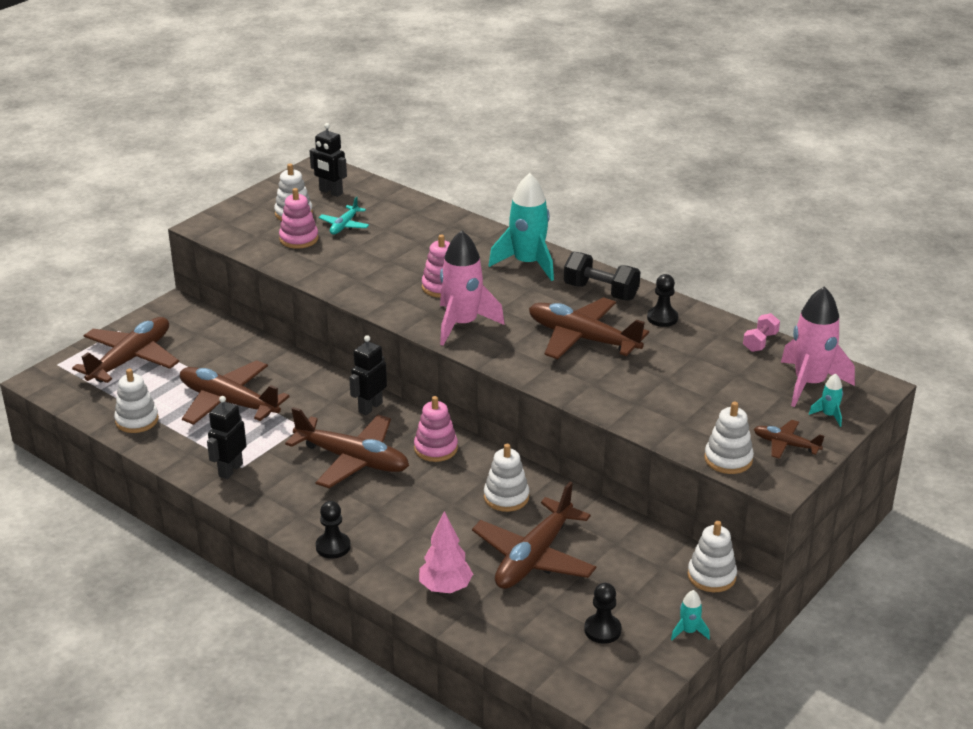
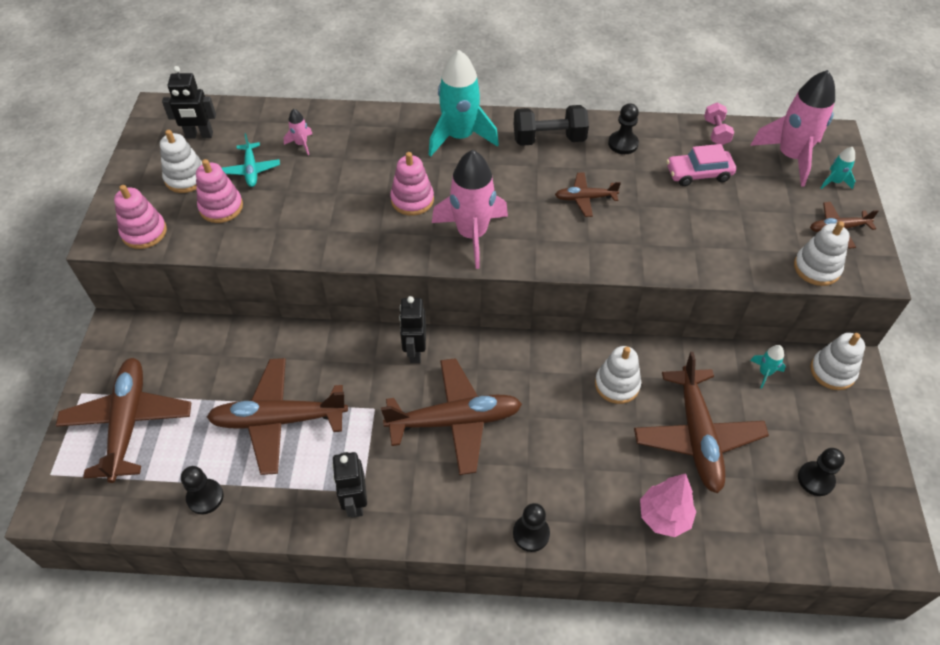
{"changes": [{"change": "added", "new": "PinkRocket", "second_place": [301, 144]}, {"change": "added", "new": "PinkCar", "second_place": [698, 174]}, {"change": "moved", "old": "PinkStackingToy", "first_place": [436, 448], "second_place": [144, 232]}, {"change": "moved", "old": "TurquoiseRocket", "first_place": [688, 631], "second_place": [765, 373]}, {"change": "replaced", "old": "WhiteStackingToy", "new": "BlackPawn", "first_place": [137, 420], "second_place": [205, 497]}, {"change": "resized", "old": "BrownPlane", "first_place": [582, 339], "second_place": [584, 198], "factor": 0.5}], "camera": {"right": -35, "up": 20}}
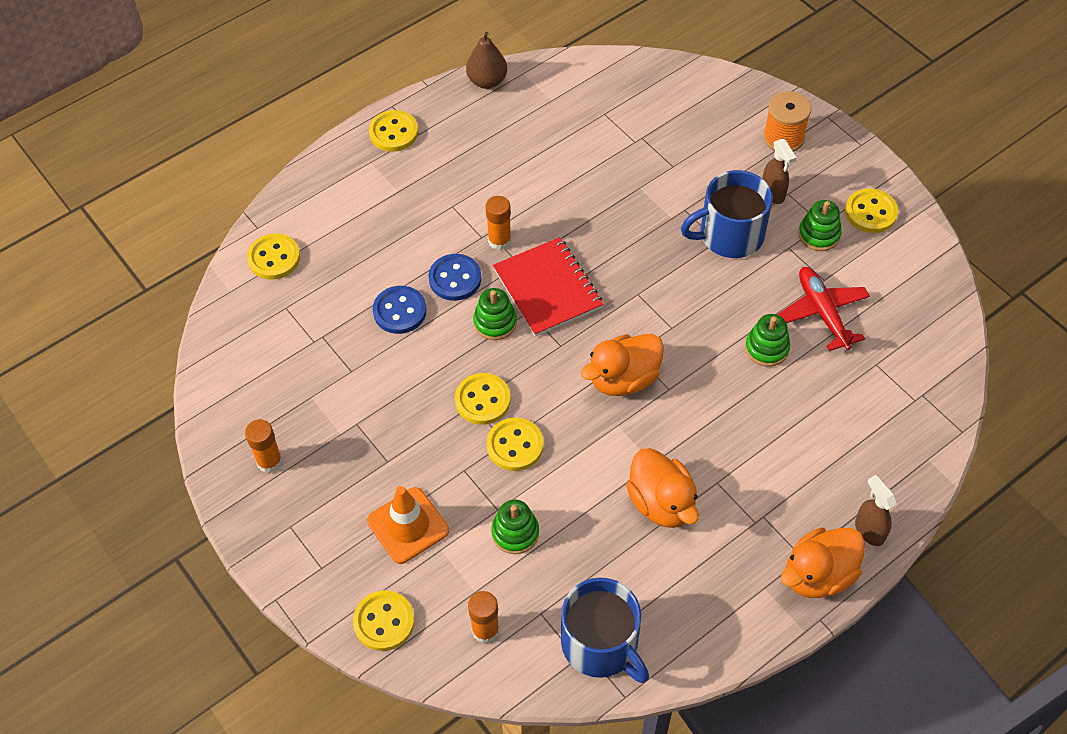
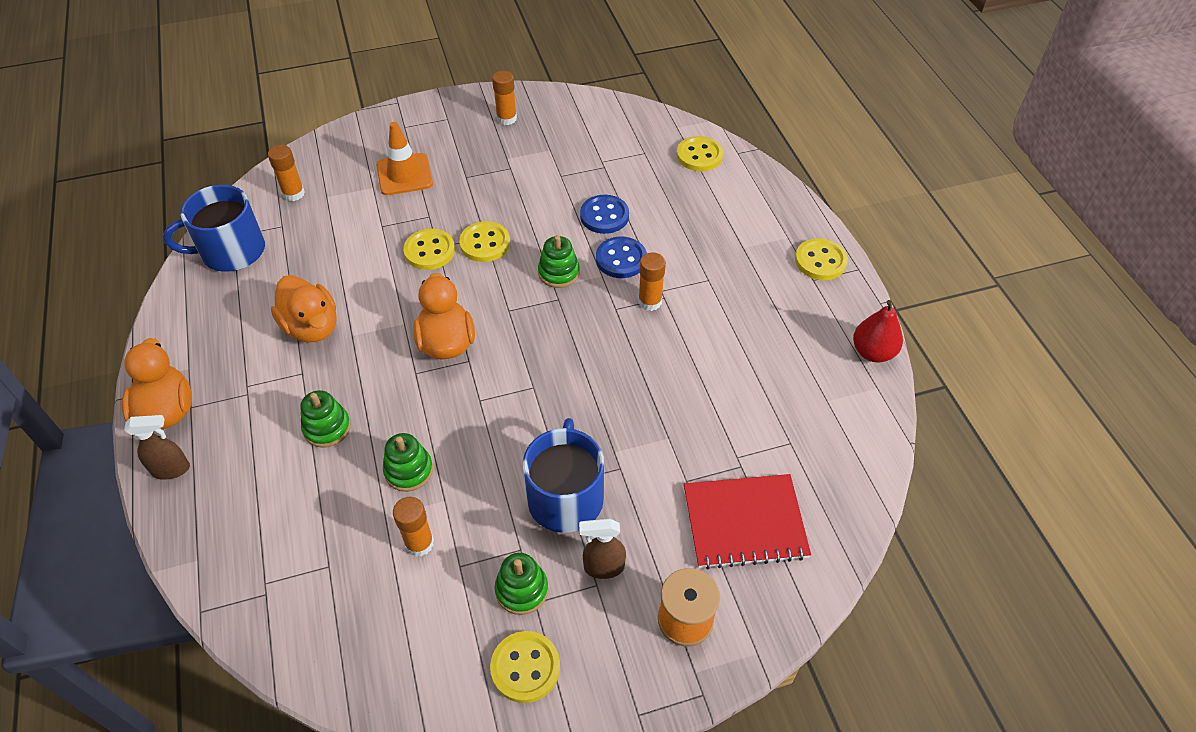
{"changes": [{"change": "removed", "old": "YellowButton", "first_place": [384, 621]}, {"change": "moved", "old": "GreenStackingToy", "first_place": [515, 533], "second_place": [327, 428]}, {"change": "moved", "old": "RedNotebook", "first_place": [548, 288], "second_place": [744, 523]}, {"change": "replaced", "old": "RedPlane", "new": "OrangeGlueStick", "first_place": [822, 312], "second_place": [419, 543]}, {"change": "recoloured", "old": "BrownPear", "new": "RedPear", "first_place": [487, 81], "second_place": [872, 352]}, {"change": "turned", "old": "OrangeDuck", "first_place": [661, 503], "second_place": [312, 327], "degrees": -120}], "camera": {"right": 110, "up": -5}}
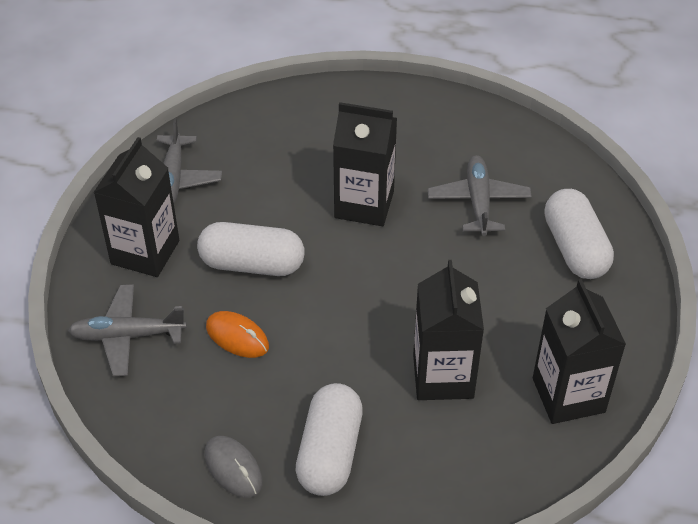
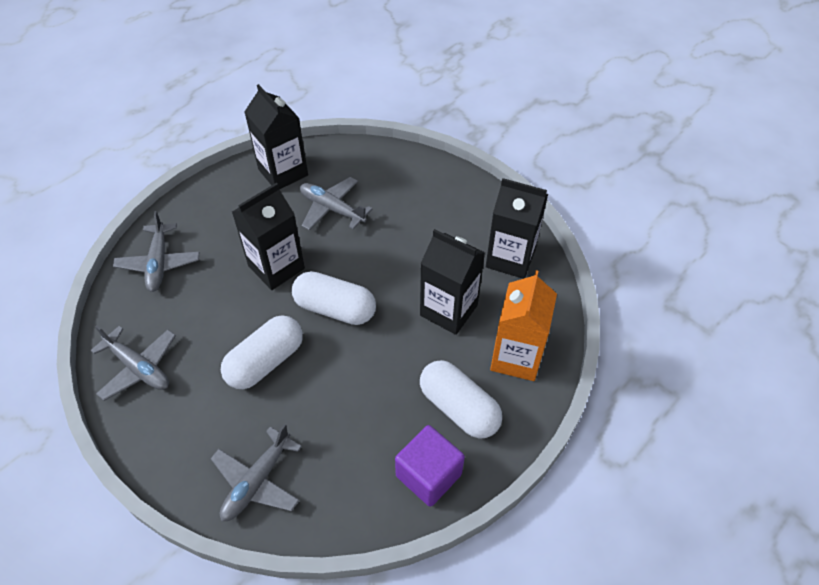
{"changes": [{"change": "removed", "old": "OrangeMouse", "first_place": [237, 337]}, {"change": "added", "new": "GreyPlane", "second_place": [159, 263]}, {"change": "added", "new": "OrangeCarton", "second_place": [516, 357]}, {"change": "moved", "old": "BlackCarton", "first_place": [145, 252], "second_place": [283, 172]}, {"change": "moved", "old": "WhiteCapsule", "first_place": [575, 248], "second_place": [335, 309]}, {"change": "replaced", "old": "GreyMouse", "new": "PurpleCube", "first_place": [233, 468], "second_place": [428, 475]}], "camera": {"right": -55, "up": 5}}
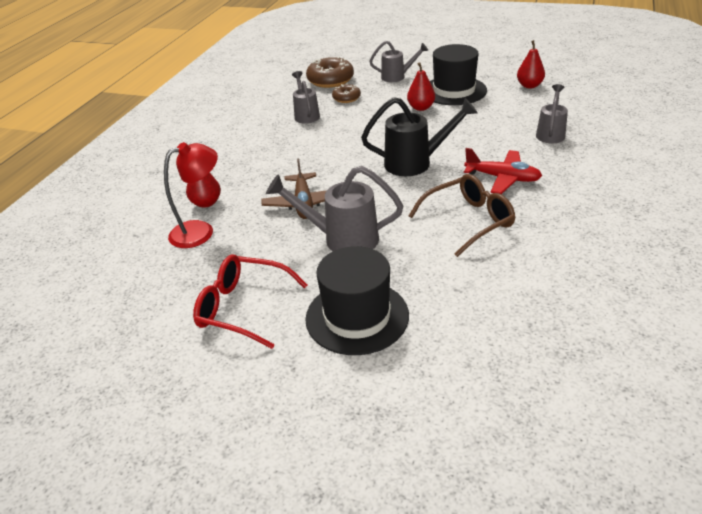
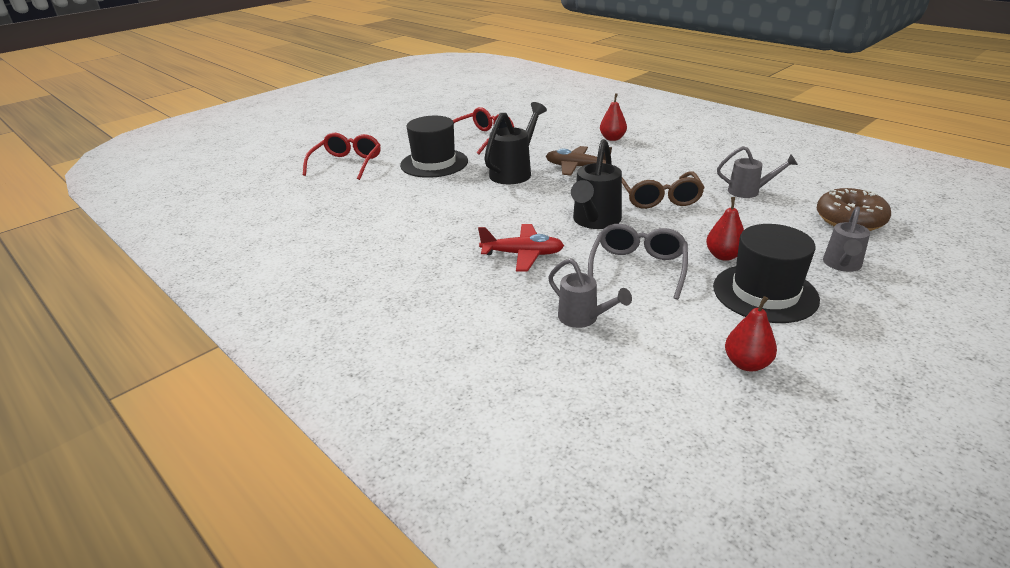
{"changes": [{"change": "removed", "old": "RedLamp", "first_place": [200, 231]}, {"change": "removed", "old": "BrownDonut", "first_place": [346, 98]}, {"change": "added", "new": "RedGlasses", "second_place": [347, 163]}, {"change": "added", "new": "GreyGlasses", "second_place": [638, 268]}, {"change": "moved", "old": "BrownGlasses", "first_place": [469, 221], "second_place": [659, 198]}, {"change": "recoloured", "old": "GreyWateringCan", "new": "BlackWateringCan", "first_place": [341, 239], "second_place": [515, 172]}, {"change": "turned", "old": "RedPlane", "first_place": [502, 178], "second_place": [522, 254], "degrees": -135}], "camera": {"right": 115, "up": -5}}
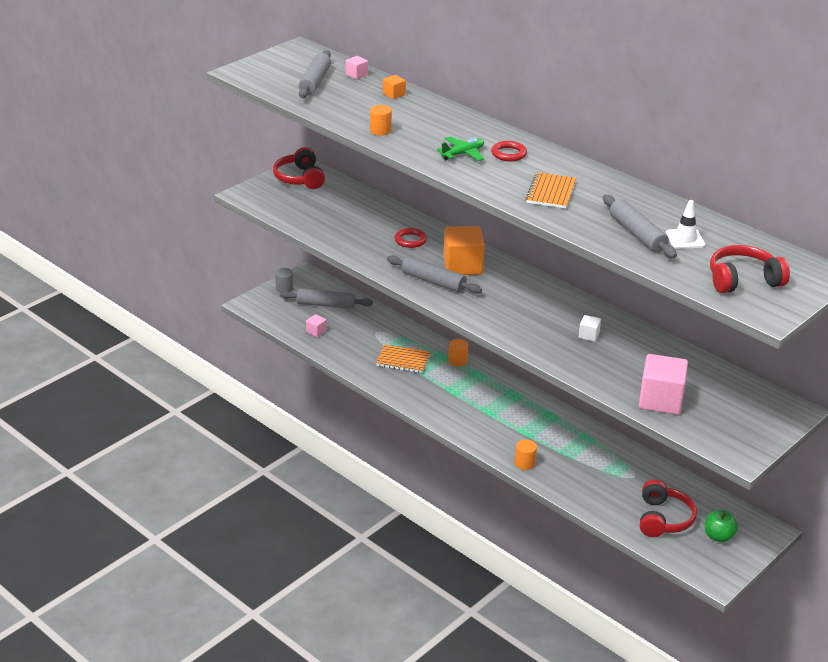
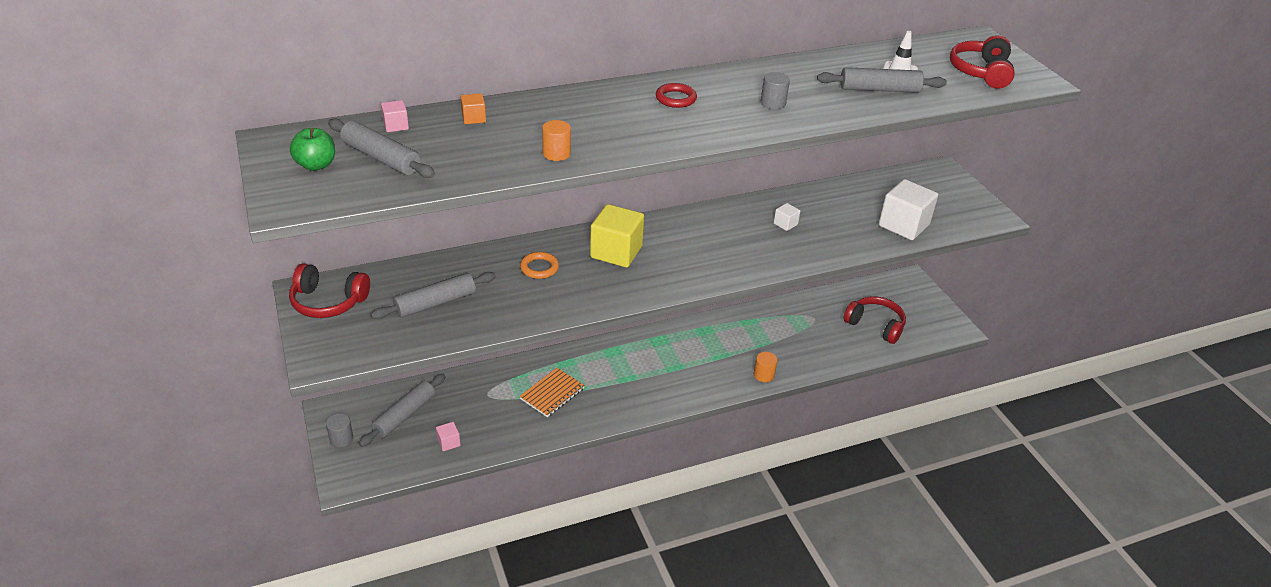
{"changes": [{"change": "removed", "old": "GreenPlane", "first_place": [463, 154]}, {"change": "removed", "old": "OrangeCylinder", "first_place": [457, 361]}, {"change": "moved", "old": "GreyRollingPin", "first_place": [433, 281], "second_place": [435, 303]}, {"change": "moved", "old": "GreenApple", "first_place": [718, 536], "second_place": [316, 165]}, {"change": "replaced", "old": "OrangeNotebook", "new": "GreyCylinder", "first_place": [551, 192], "second_place": [773, 103]}, {"change": "recoloured", "old": "RedRing", "new": "OrangeRing", "first_place": [410, 240], "second_place": [539, 268]}, {"change": "recoloured", "old": "OrangeCube", "new": "YellowCube", "first_place": [462, 266], "second_place": [616, 252]}, {"change": "recoloured", "old": "PinkCube", "new": "WhiteCube", "first_place": [660, 400], "second_place": [903, 225]}], "camera": {"right": -65, "up": 5}}
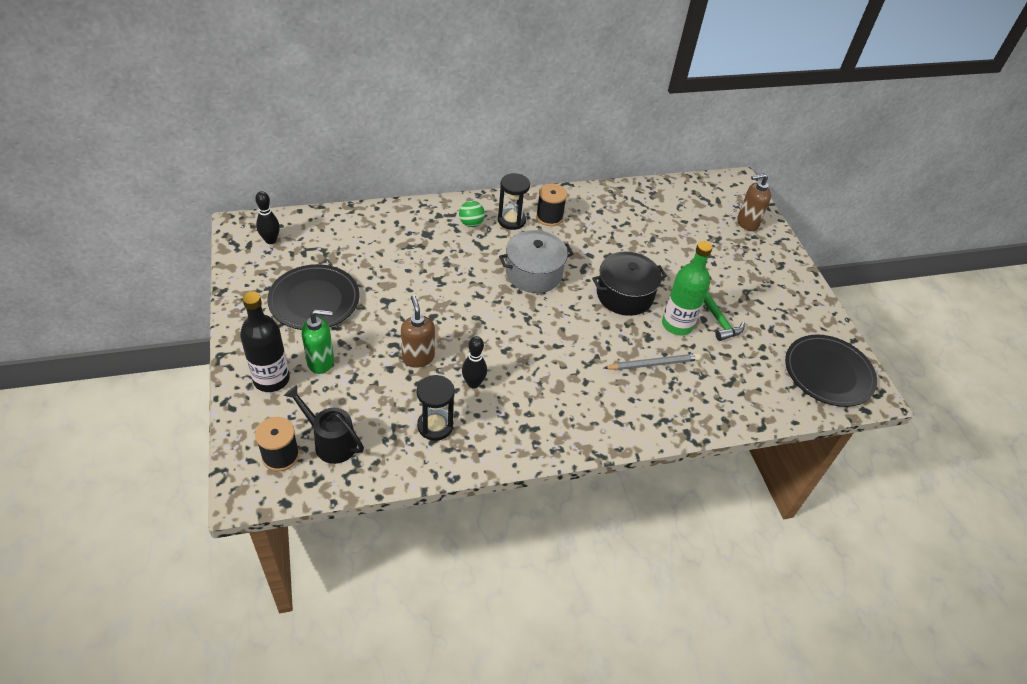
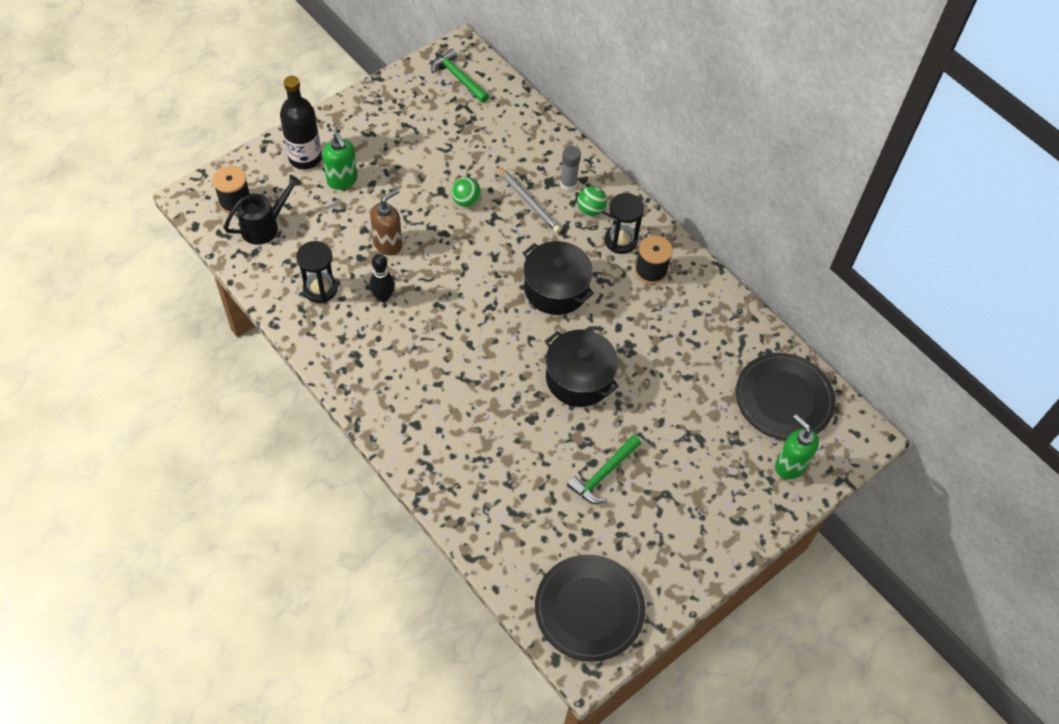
{"changes": [{"change": "removed", "old": "GreenBottle", "first_place": [677, 324]}, {"change": "added", "new": "GreenBall", "second_place": [466, 201]}, {"change": "added", "new": "GreyGlueStick", "second_place": [568, 184]}, {"change": "moved", "old": "BlackPlate", "first_place": [314, 300], "second_place": [784, 399]}, {"change": "moved", "old": "GreyPencil", "first_place": [653, 364], "second_place": [528, 201]}, {"change": "replaced", "old": "BlackBowlingPin", "new": "GreenHammer", "first_place": [270, 240], "second_place": [458, 77]}, {"change": "recoloured", "old": "GreyPot", "new": "BlackPot", "first_place": [534, 273], "second_place": [556, 289]}, {"change": "recoloured", "old": "BrownSoapDispenser", "new": "GreenSoapDispenser", "first_place": [747, 223], "second_place": [790, 465]}, {"change": "turned", "old": "BlackWateringCan", "first_place": [330, 442], "second_place": [265, 226], "degrees": 45}], "camera": {"right": 65, "up": 10}}
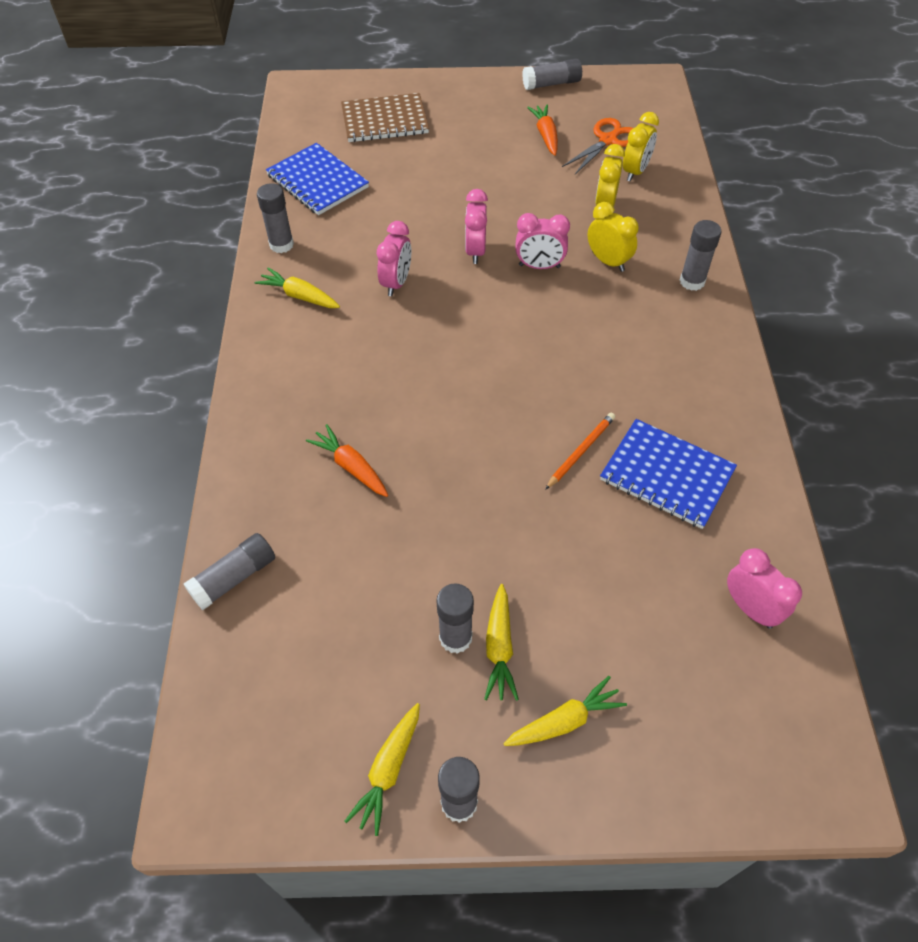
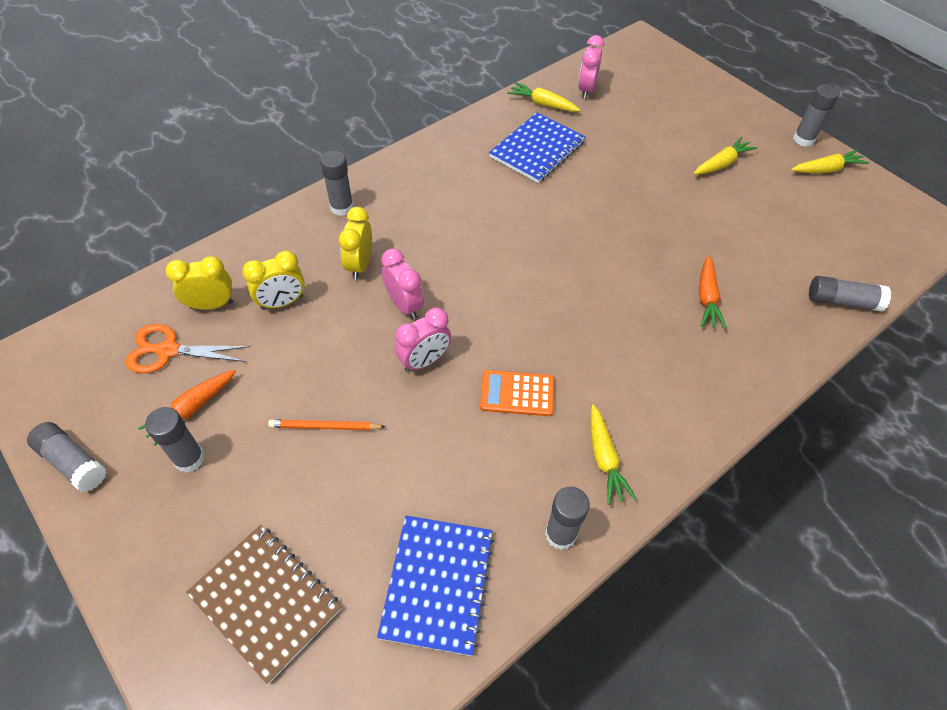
{"changes": [{"change": "moved", "old": "GreyGlueStick", "first_place": [455, 638], "second_place": [189, 459]}, {"change": "moved", "old": "YellowCarrot", "first_place": [564, 721], "second_place": [542, 104]}, {"change": "moved", "old": "OrangePencil", "first_place": [580, 451], "second_place": [325, 427]}, {"change": "replaced", "old": "PinkClock", "new": "OrangeCalculator", "first_place": [396, 283], "second_place": [517, 393]}, {"change": "turned", "old": "BlueNotebook", "first_place": [667, 475], "second_place": [537, 149], "degrees": 45}], "camera": {"right": -130, "up": 0}}
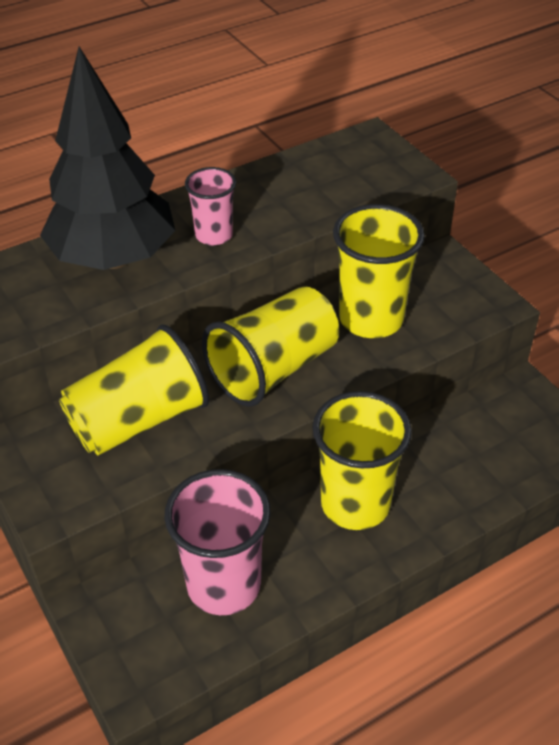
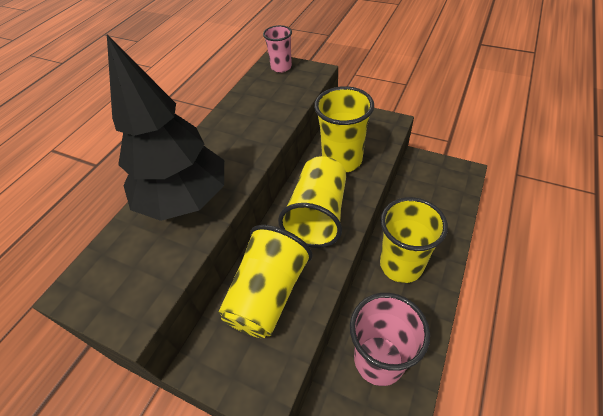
{"changes": [{"change": "moved", "old": "PinkCup", "first_place": [214, 235], "second_place": [281, 67]}], "camera": {"right": -30, "up": 5}}
